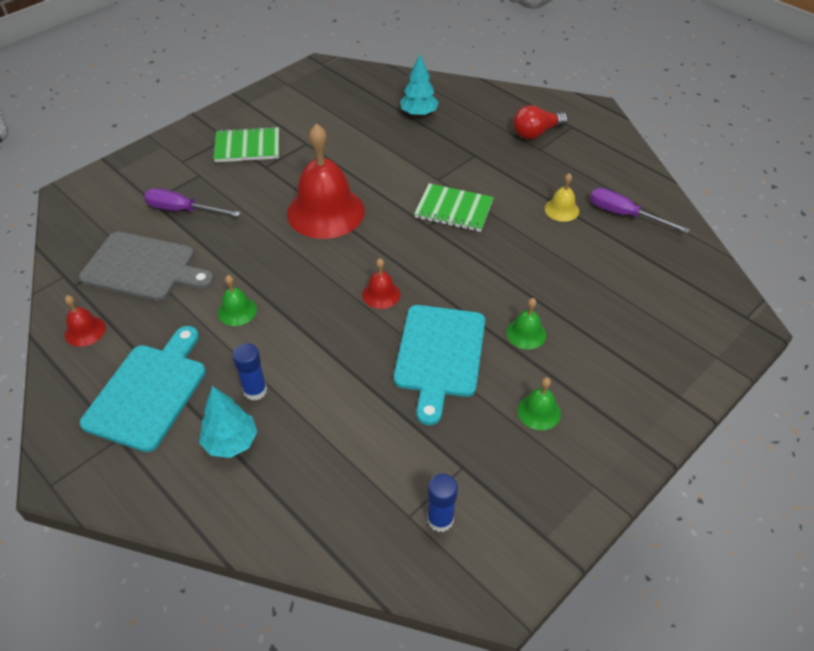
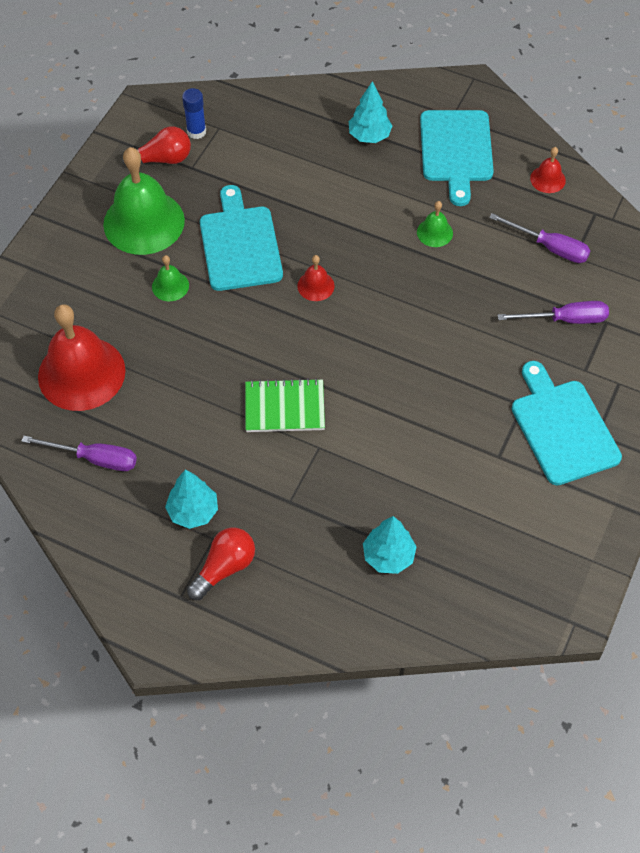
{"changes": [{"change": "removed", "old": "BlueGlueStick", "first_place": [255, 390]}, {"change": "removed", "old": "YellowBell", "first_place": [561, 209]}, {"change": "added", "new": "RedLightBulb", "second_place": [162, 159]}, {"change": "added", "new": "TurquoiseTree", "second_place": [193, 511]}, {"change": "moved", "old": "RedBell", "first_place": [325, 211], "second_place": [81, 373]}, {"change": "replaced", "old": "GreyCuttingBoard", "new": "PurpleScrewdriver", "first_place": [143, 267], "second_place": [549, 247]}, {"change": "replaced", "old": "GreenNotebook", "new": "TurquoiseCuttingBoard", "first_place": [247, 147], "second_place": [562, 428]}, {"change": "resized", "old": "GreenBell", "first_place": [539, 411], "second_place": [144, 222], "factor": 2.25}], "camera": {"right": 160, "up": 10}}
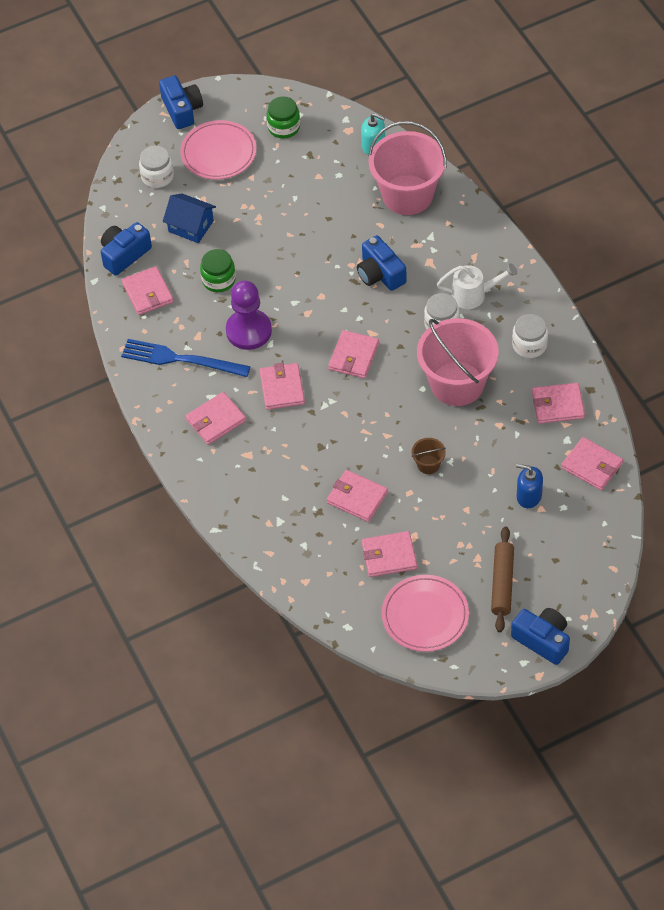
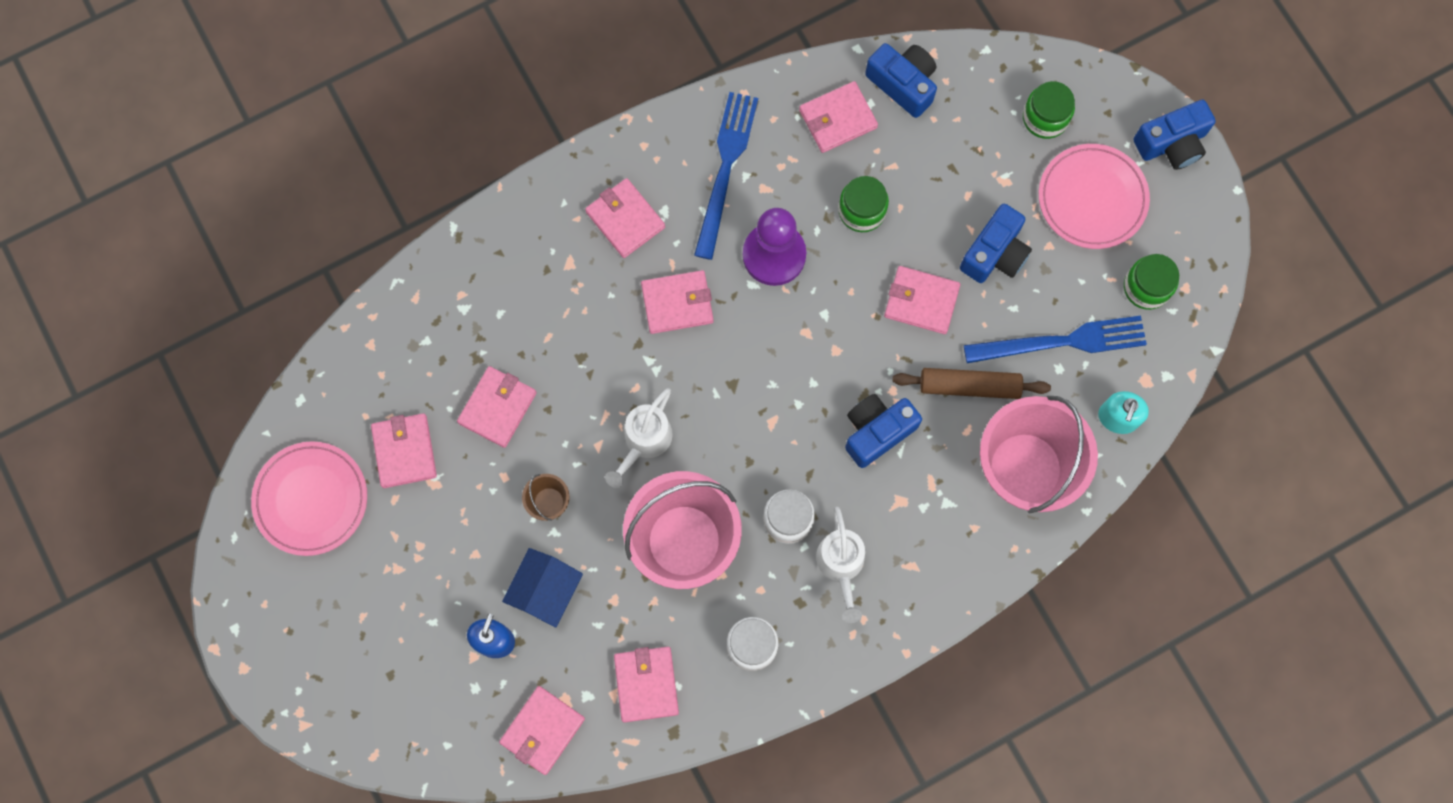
{"changes": [{"change": "added", "new": "WhiteWateringCan", "second_place": [644, 442]}, {"change": "added", "new": "BlueFork", "second_place": [1062, 342]}, {"change": "moved", "old": "BlueHouse", "first_place": [191, 226], "second_place": [545, 591]}, {"change": "moved", "old": "PinkWallet", "first_place": [353, 356], "second_place": [921, 301]}, {"change": "moved", "old": "BrownRollingPin", "first_place": [502, 583], "second_place": [969, 386]}, {"change": "moved", "old": "BlueCamera", "first_place": [542, 640], "second_place": [995, 253]}, {"change": "recoloured", "old": "WhiteJar", "new": "GreenJar", "first_place": [157, 176], "second_place": [1045, 118]}], "camera": {"right": 85, "up": 20}}
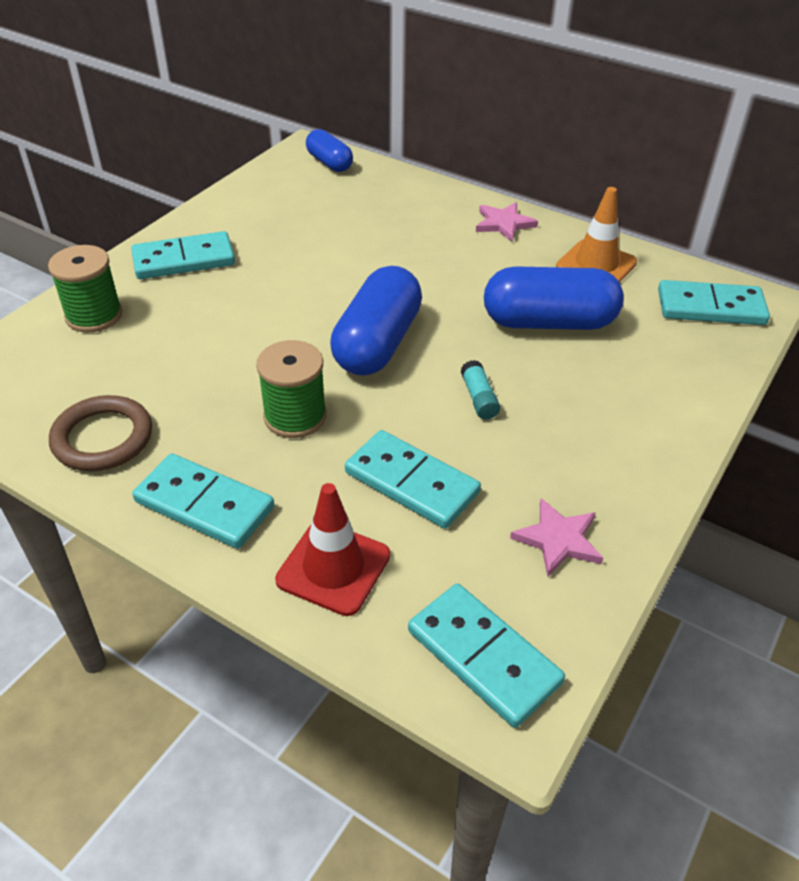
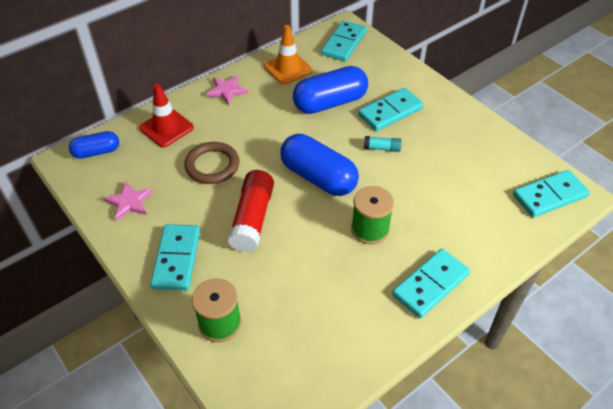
{"changes": [{"change": "added", "new": "RedGlueStick", "second_place": [252, 218]}, {"change": "moved", "old": "BrownRing", "first_place": [103, 438], "second_place": [212, 165]}, {"change": "moved", "old": "RedTrafficCone", "first_place": [333, 568], "second_place": [166, 128]}, {"change": "moved", "old": "TurquoiseDomino", "first_place": [412, 482], "second_place": [390, 111]}, {"change": "moved", "old": "PinkStar", "first_place": [558, 539], "second_place": [129, 202]}, {"change": "turned", "old": "BlueCapsule", "first_place": [549, 322], "second_place": [330, 103], "degrees": 45}], "camera": {"right": -70, "up": 5}}
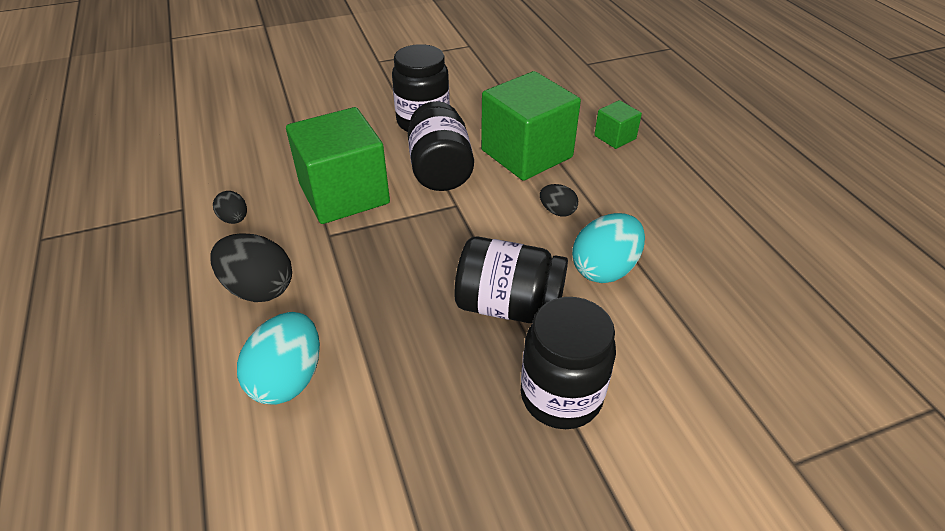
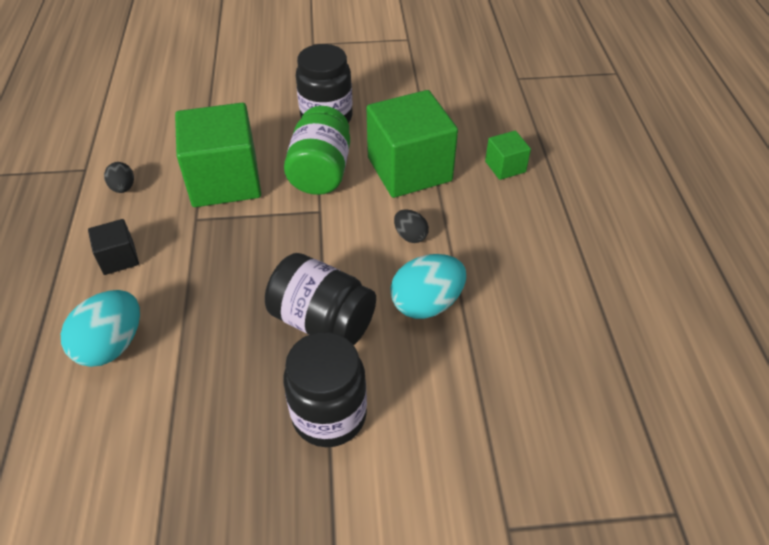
{"changes": [{"change": "replaced", "old": "BlackEgg", "new": "BlackCube", "first_place": [259, 288], "second_place": [119, 258]}, {"change": "recoloured", "old": "BlackJar", "new": "GreenJar", "first_place": [440, 170], "second_place": [320, 172]}], "camera": {"right": 15, "up": 5}}
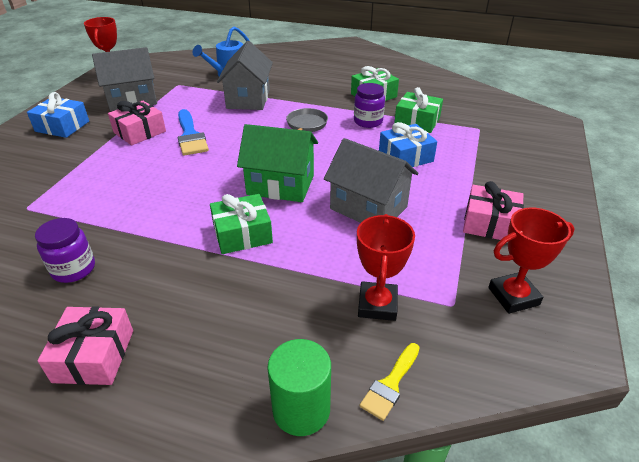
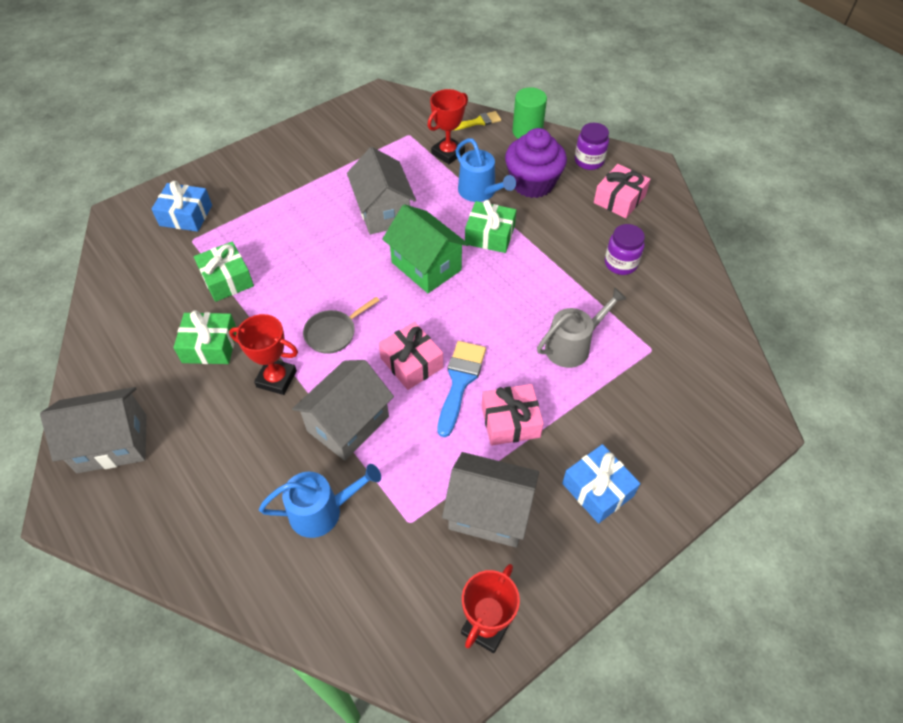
{"changes": [{"change": "added", "new": "GreyHouse", "second_place": [112, 443]}, {"change": "added", "new": "BlueWateringCan", "second_place": [480, 192]}, {"change": "added", "new": "PurpleCupcake", "second_place": [532, 183]}, {"change": "added", "new": "GreyWateringCan", "second_place": [572, 346]}, {"change": "moved", "old": "PurpleJar", "first_place": [368, 121], "second_place": [589, 161]}, {"change": "moved", "old": "BlueGift", "first_place": [405, 157], "second_place": [186, 215]}, {"change": "moved", "old": "PinkGift", "first_place": [490, 223], "second_place": [411, 363]}, {"change": "moved", "old": "RedTrophy", "first_place": [513, 296], "second_place": [276, 379]}], "camera": {"right": -145, "up": 15}}
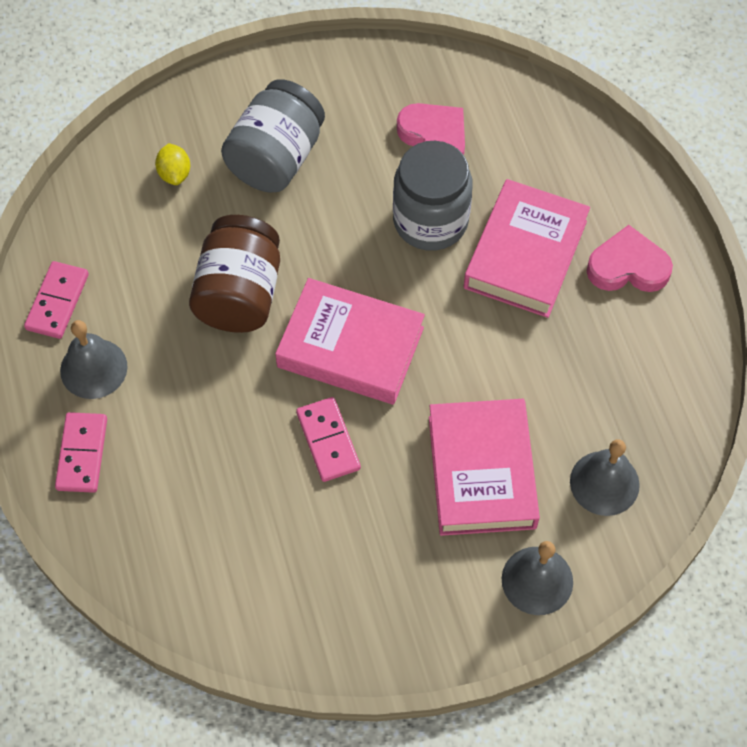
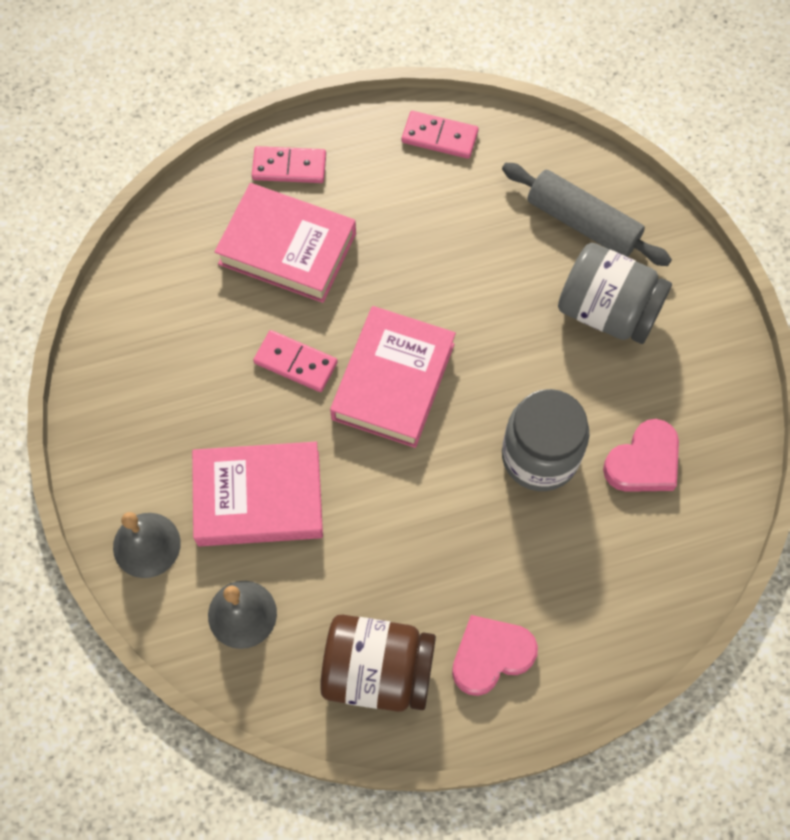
{"changes": [{"change": "removed", "old": "GreyBell", "first_place": [93, 368]}, {"change": "moved", "old": "BrownJar", "first_place": [239, 294], "second_place": [378, 671]}, {"change": "moved", "old": "PinkBook", "first_place": [525, 254], "second_place": [287, 248]}, {"change": "replaced", "old": "YellowLemon", "new": "GreyRollingPin", "first_place": [174, 174], "second_place": [583, 223]}, {"change": "turned", "old": "PinkDomino", "first_place": [328, 441], "second_place": [295, 363], "degrees": 45}, {"change": "turned", "old": "PinkHeart", "first_place": [628, 266], "second_place": [491, 655], "degrees": -120}], "camera": {"right": 90, "up": 5}}
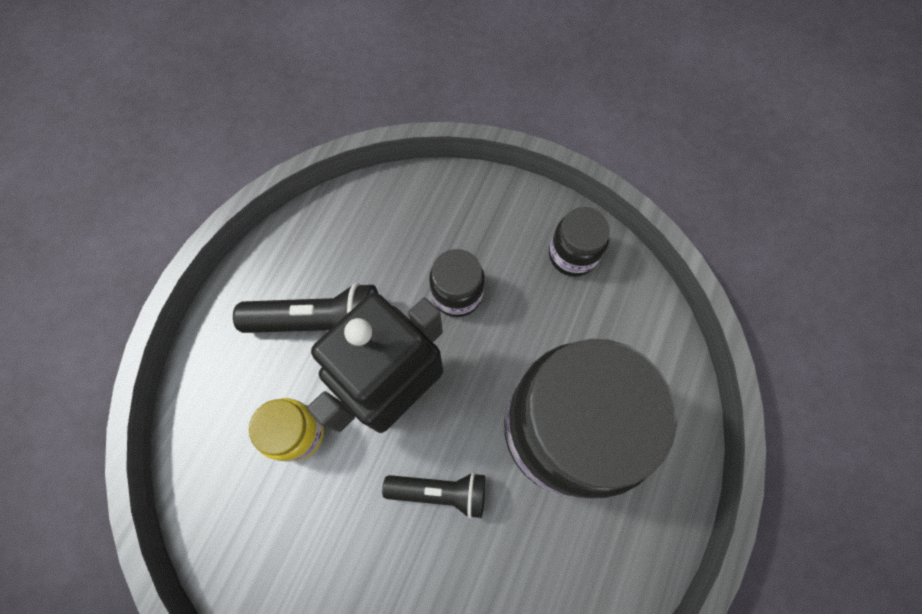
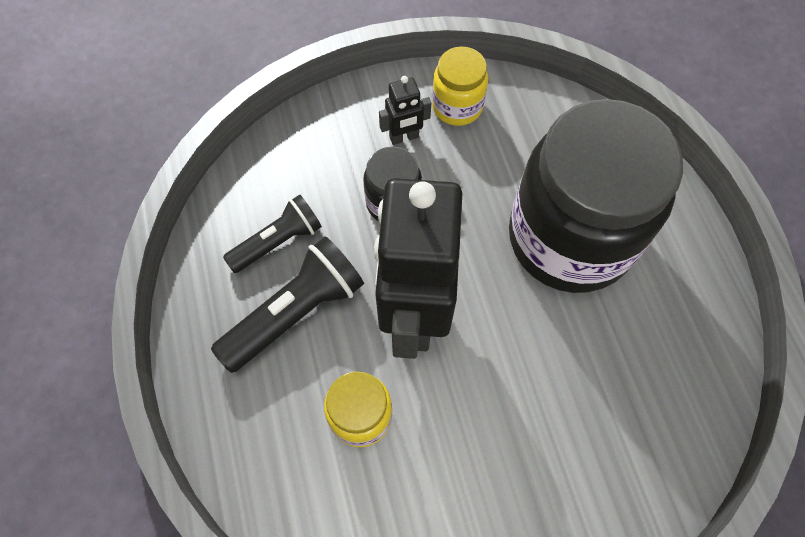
{"changes": [{"change": "added", "new": "BlackRobot", "second_place": [404, 137]}, {"change": "moved", "old": "BlackFlashlight", "first_place": [440, 491], "second_place": [278, 241]}, {"change": "recoloured", "old": "BlackJar", "new": "YellowJar", "first_place": [572, 255], "second_place": [457, 106]}], "camera": {"right": -40, "up": -5}}
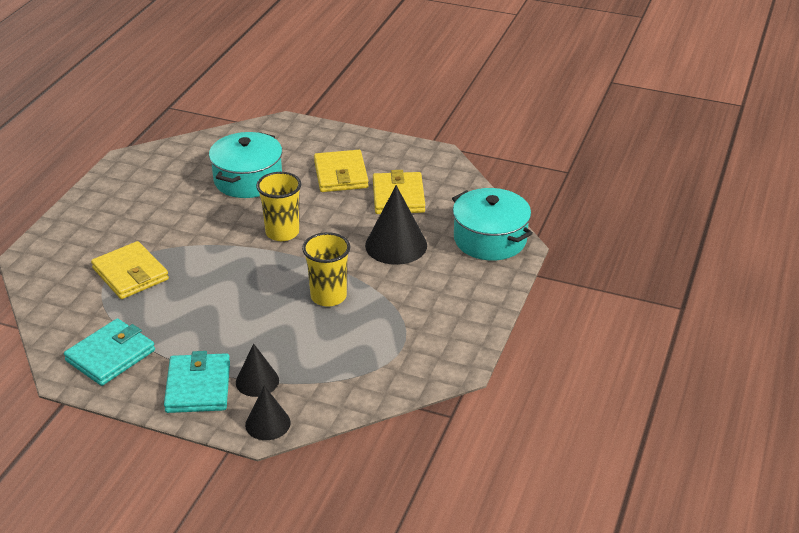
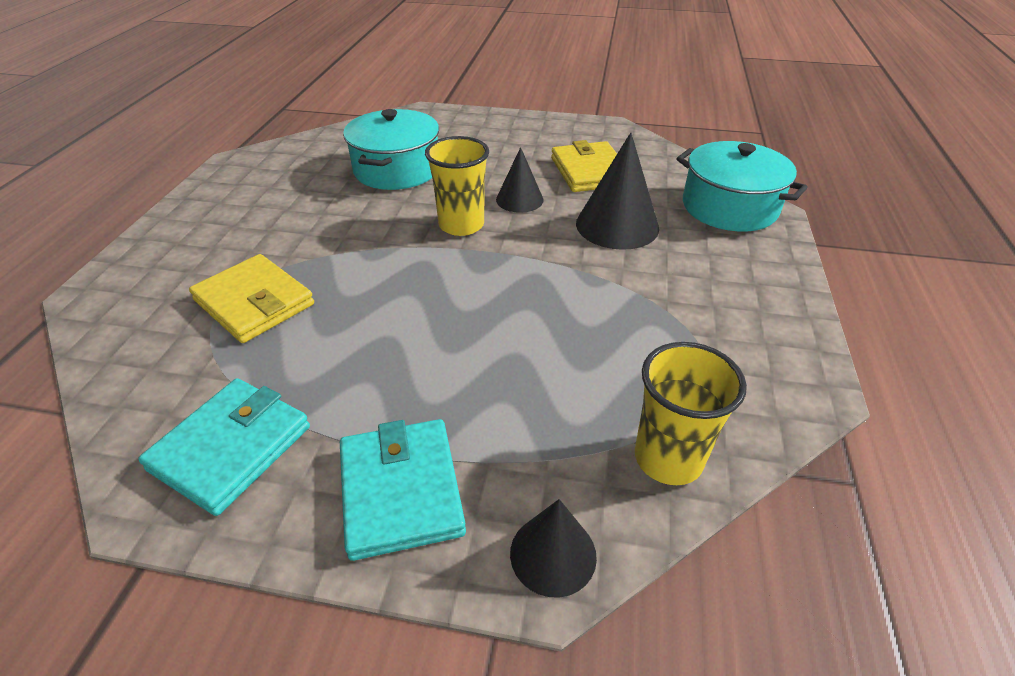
{"changes": [{"change": "removed", "old": "YellowWallet", "first_place": [341, 175]}, {"change": "moved", "old": "BlackCone", "first_place": [257, 381], "second_place": [519, 199]}, {"change": "moved", "old": "YellowCup", "first_place": [328, 296], "second_place": [668, 458]}], "camera": {"right": -10, "up": 5}}
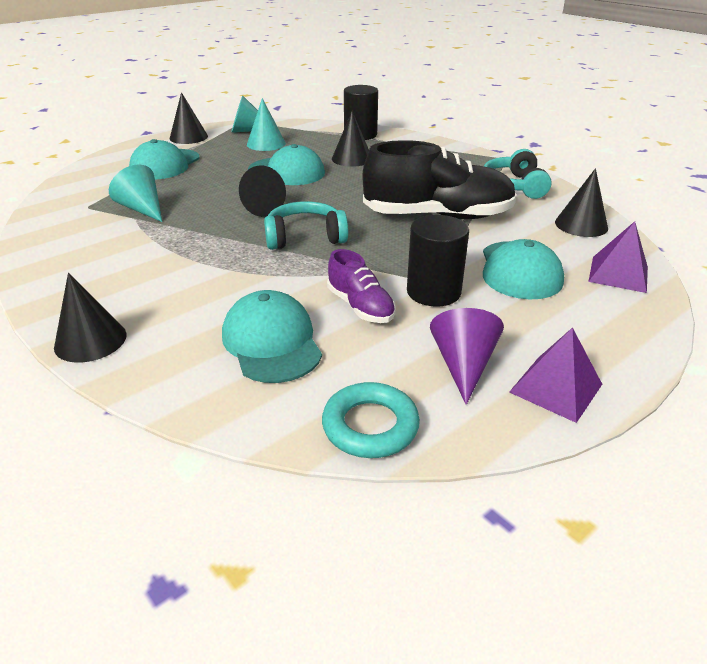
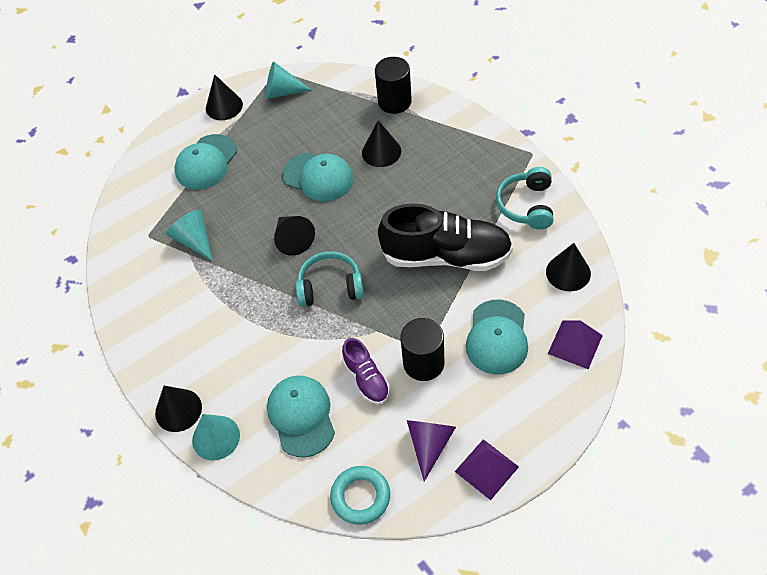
{"changes": [{"change": "moved", "old": "TurquoiseCone", "first_place": [266, 144], "second_place": [216, 437]}], "camera": {"right": 10, "up": 20}}
